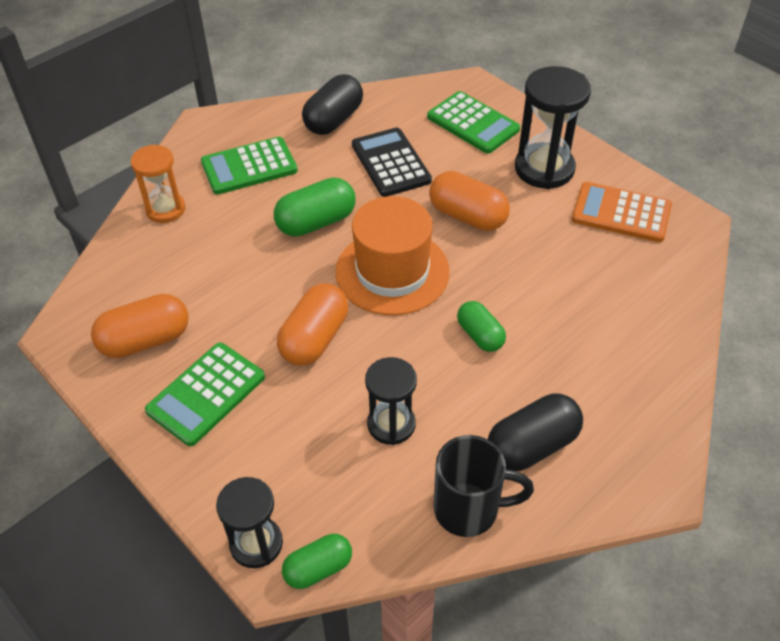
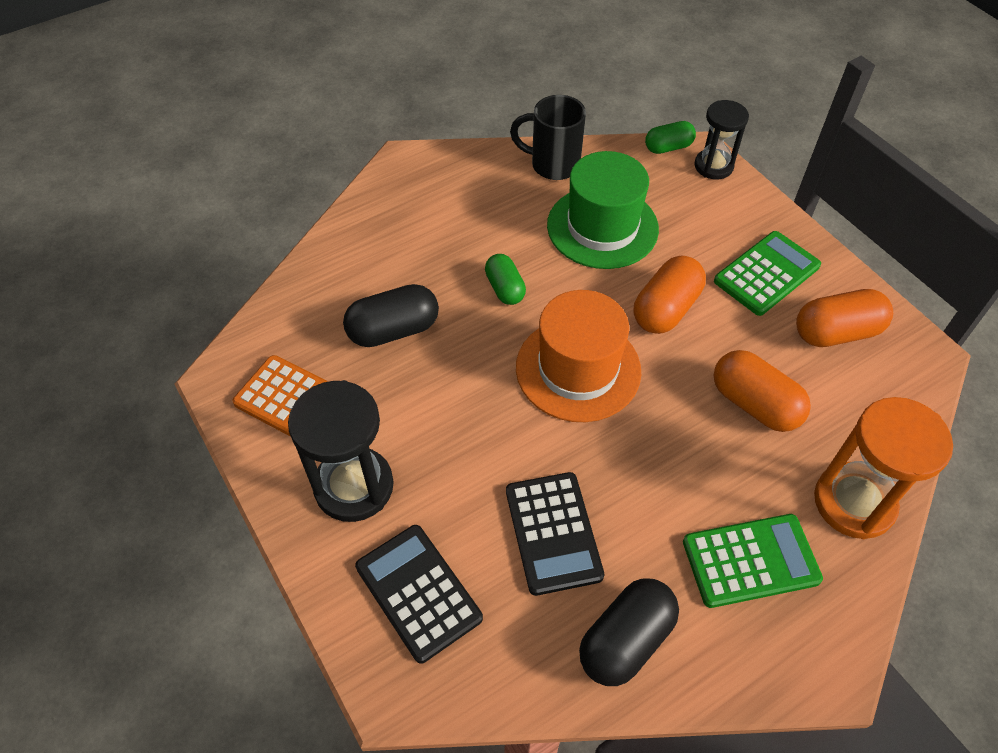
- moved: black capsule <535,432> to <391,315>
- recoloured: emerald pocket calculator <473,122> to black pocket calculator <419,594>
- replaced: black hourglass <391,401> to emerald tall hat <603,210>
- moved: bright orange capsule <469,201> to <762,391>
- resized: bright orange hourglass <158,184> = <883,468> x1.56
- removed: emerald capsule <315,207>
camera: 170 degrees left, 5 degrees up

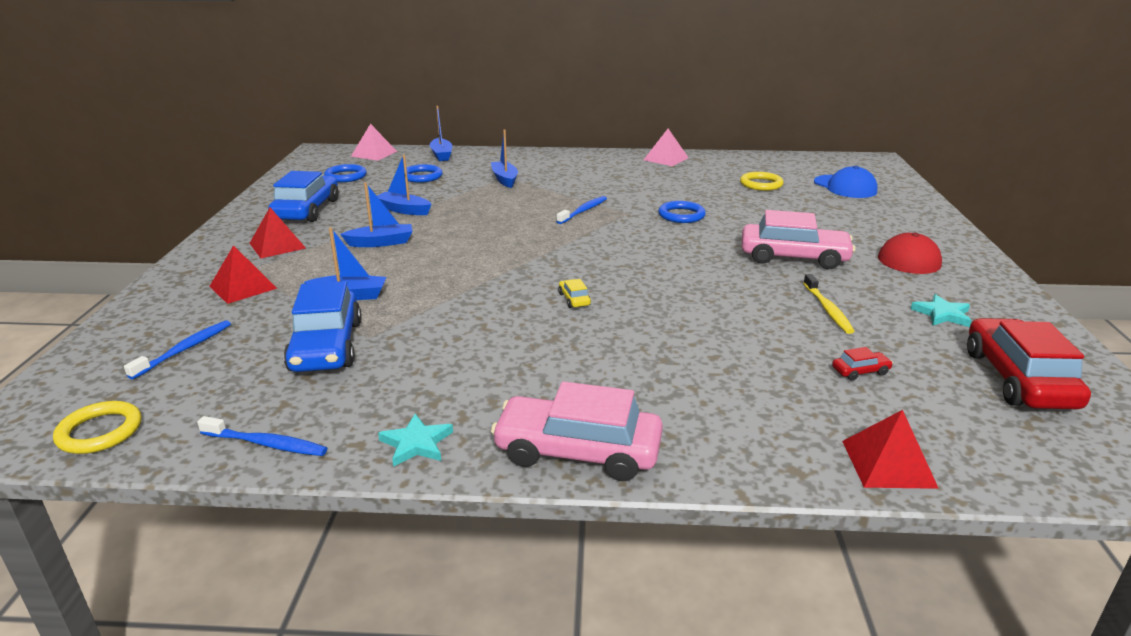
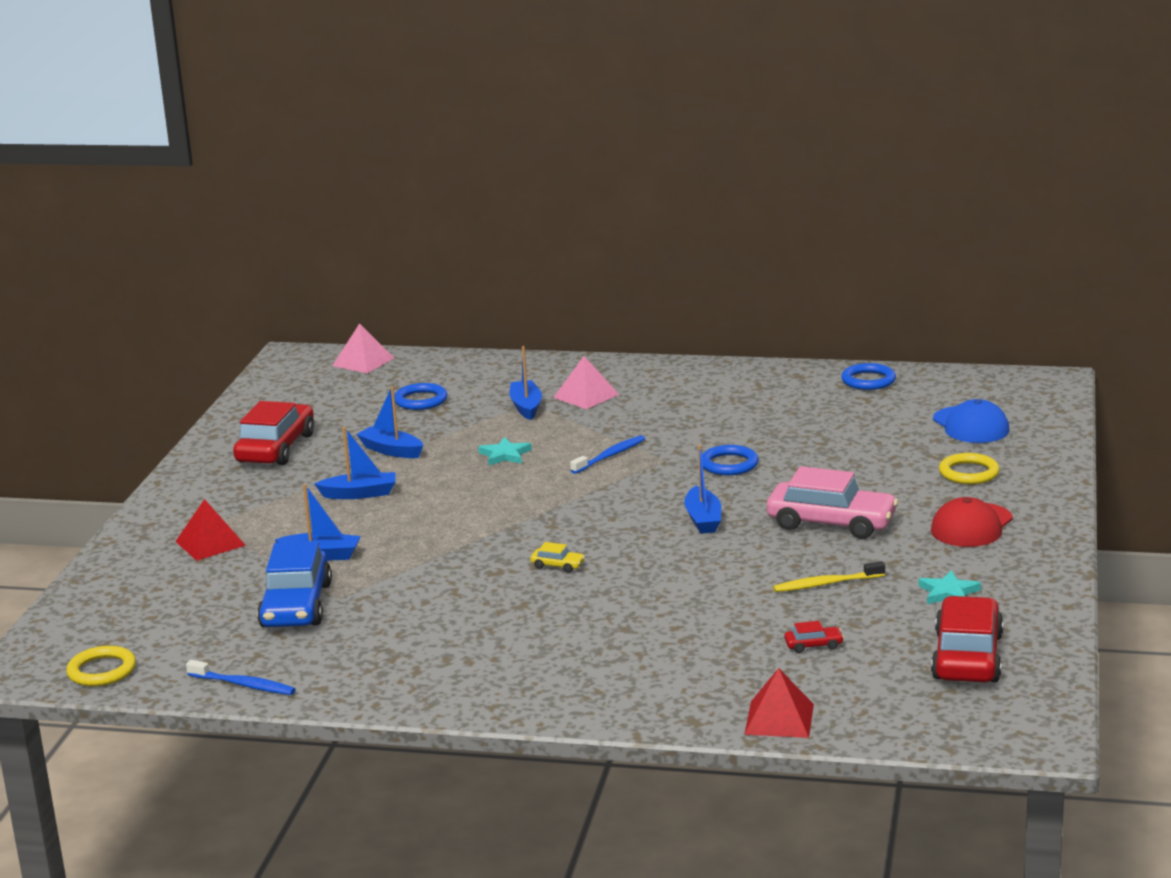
- recoloured: royal blue toy car <303,196> to crimson toy car <273,433>
- moved: turquoise five-pointed star <415,440> to <505,451>
- turned: bright yellow toy car <574,293> = <557,557> 120 degrees clockwise
- moved: pink pyramid shape <666,147> to <586,382>
- moved: royal blue sailboat <440,133> to <702,489>
- turned: bright yellow toothbrush <828,304> = <829,576> 75 degrees clockwise
- moved: royal blue ring <345,173> to <868,376>
- moved: bright yellow ring <761,181> to <969,468>
- removed: royal blue toothbrush <177,349>
- removed: crimson pyramid shape <278,232>
- removed: pink toy car <577,431>
camera: 10 degrees right, 5 degrees down

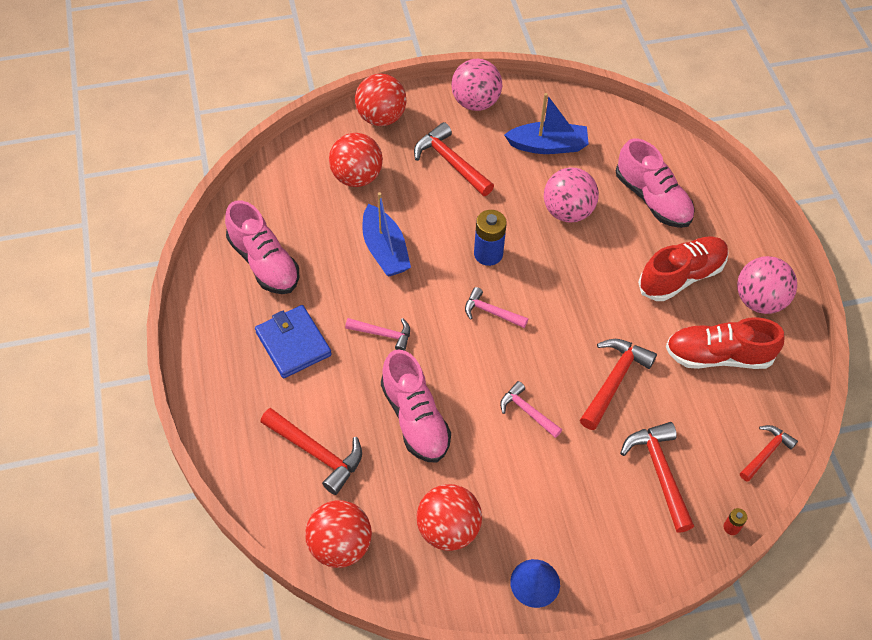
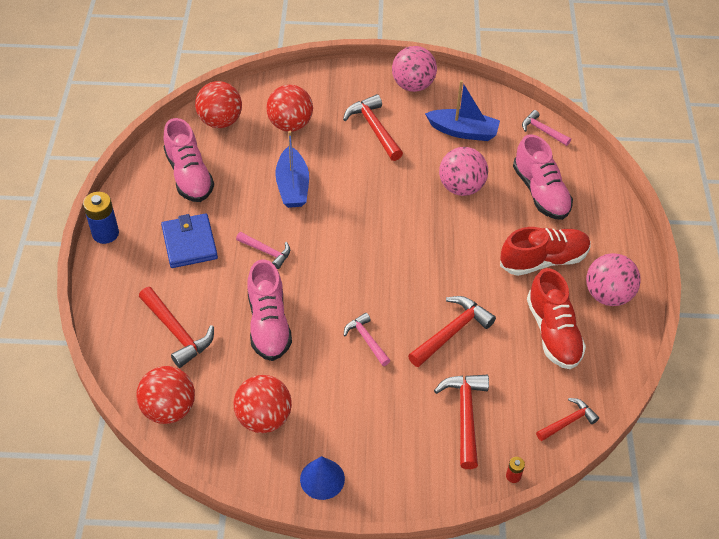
- moved: royal blue power cell <490,238> to <101,218>
- moved: crimson play ball <381,100> to <218,104>
- moved: pink carpenter's hammer <496,307> to <546,128>
- turned: crimson lace-up shoe <725,343> = <556,318> 120 degrees counterclockwise
camera: 15 degrees right, 5 degrees down

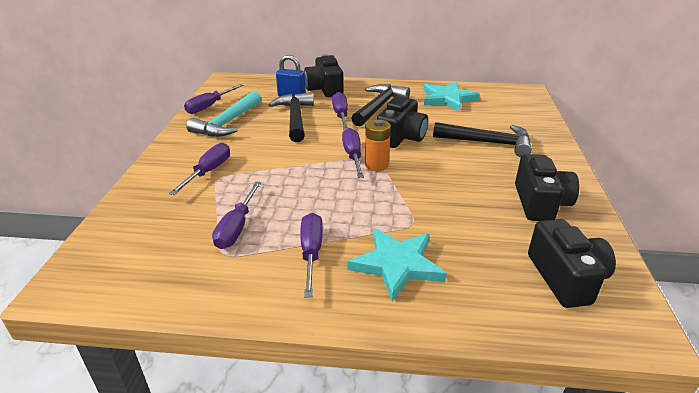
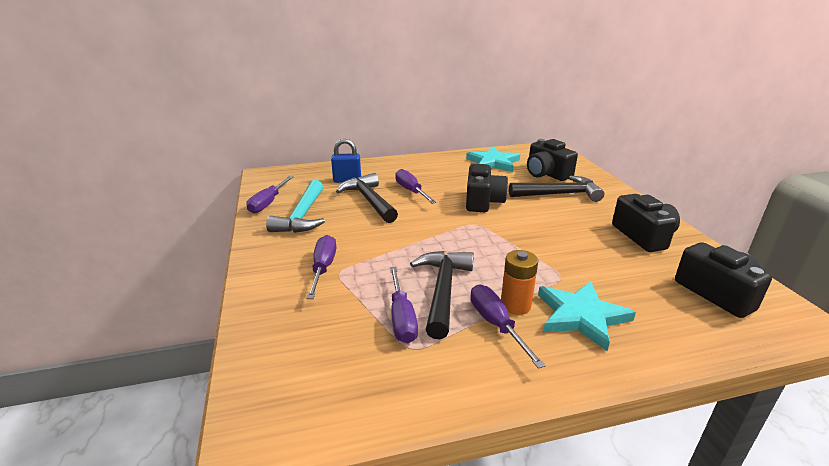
- moved: black carpenter's hammer <380,105> to <442,295>
- moved: bright orange power cell <378,145> to <519,282>
- moved: black compact camera <323,75> to <552,160>
- removed: royal purple hand screwdriver <353,153>
camera: 20 degrees left, 5 degrees down

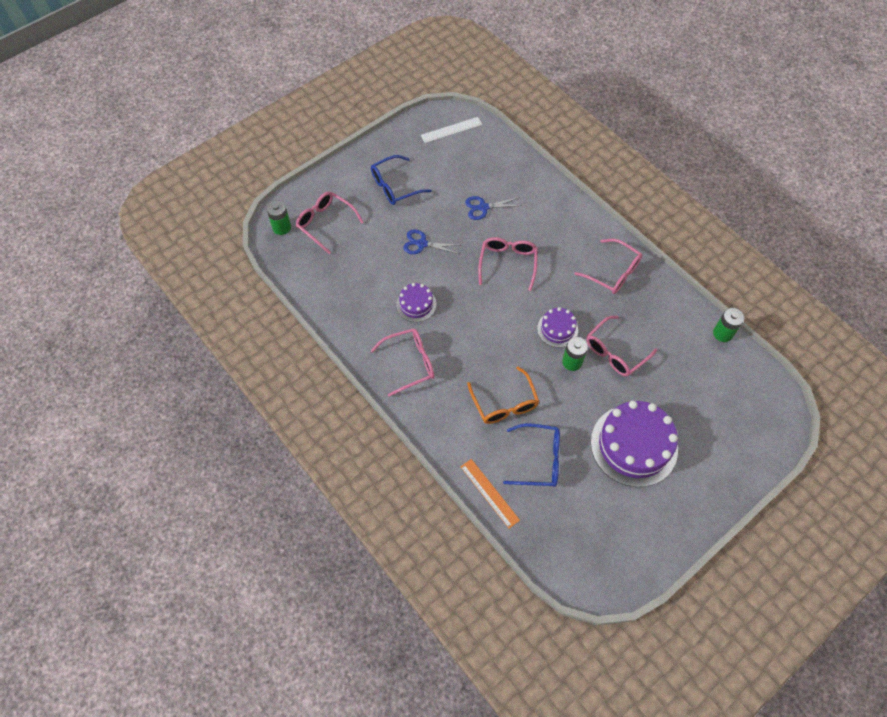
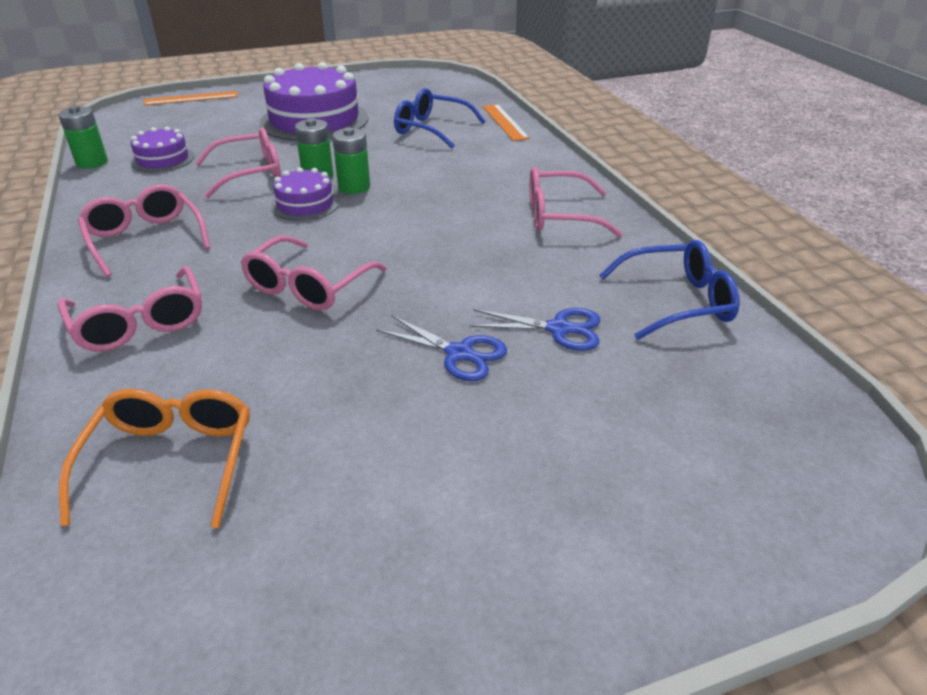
- moved: pink glasses <330,222> to <130,309>
- moved: bright orange glasses <503,395> to <154,458>
- moved: royal purple gateau <416,302> to <162,150>
- added: bright orange straightedge <191,98>
- moved: emerald power cell <278,217> to <351,160>
- moved: royal blue scissors <493,208> to <534,329>
- moved: royal blue glasses <401,180> to <669,290>
- removed: pure white straightedge <451,130>
camera: 160 degrees left, 25 degrees down

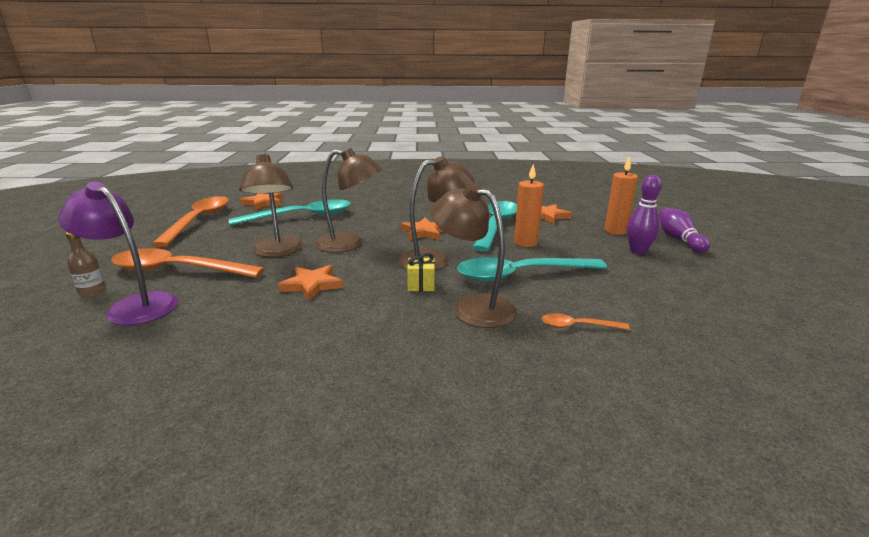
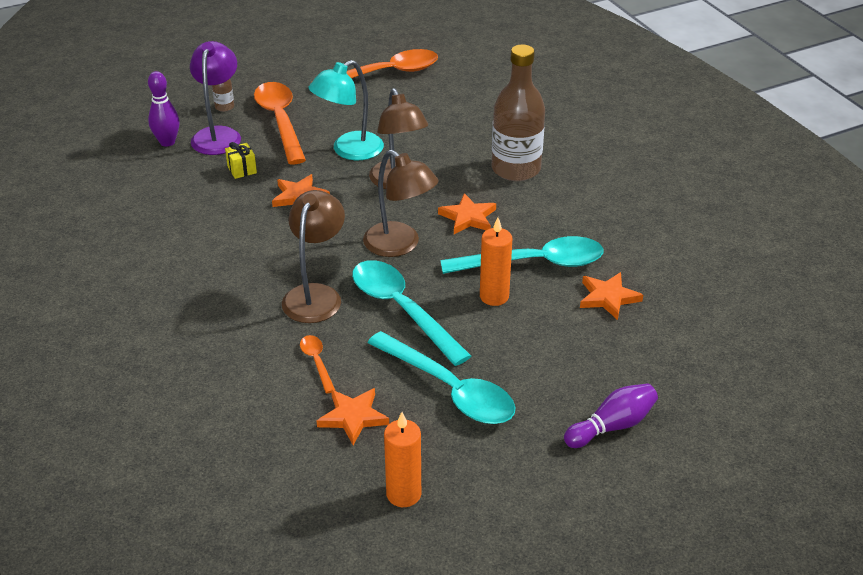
- moved: royal purple bowling pin <644,214> to <164,109>
- moved: bright yellow wrapped gift <421,272> to <241,160>
- recoloured: dark brown lamp <271,205> to turquoise lamp <346,110>
- moved: bright orange five-pointed star <261,201> to <353,416>
- moved: turquoise spoon <290,212> to <441,377>
- moved: bright orange candle <621,195> to <402,459>
- added: dark brown drink bottle <518,112>
camera: 65 degrees right, 15 degrees up

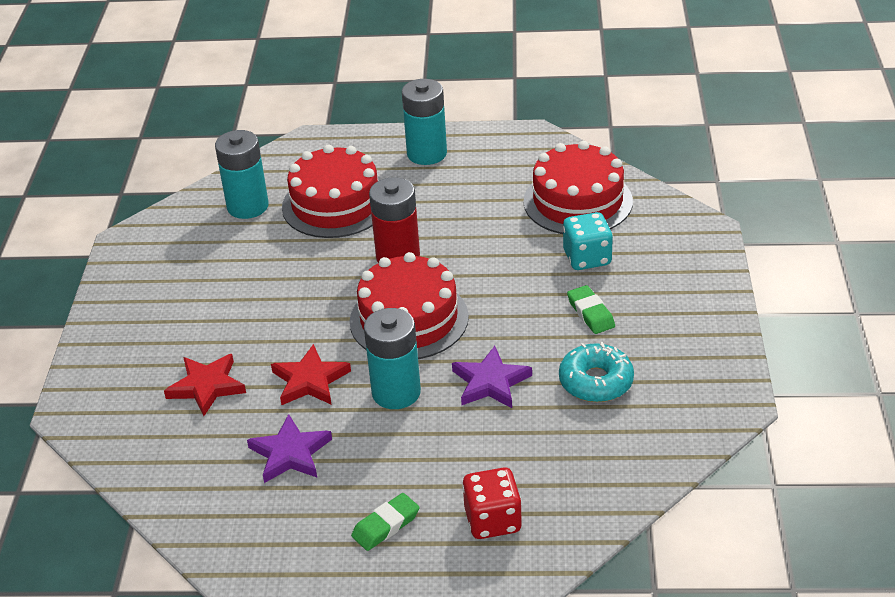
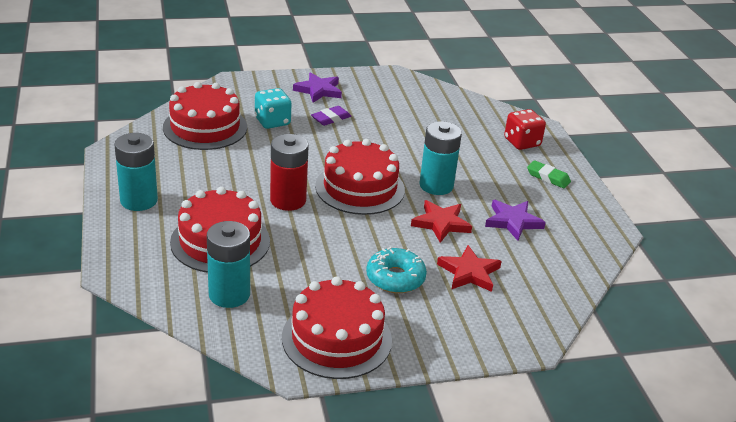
- added: crimson gateau <337,328>
- moved: royal purple five-pointed star <492,377> to <317,87>
- recoloured: emerald gum eraser <591,309> to royal purple gum eraser <331,116>
- moved: turquoise donut <596,372> to <396,270>
camera: 110 degrees left, 5 degrees down

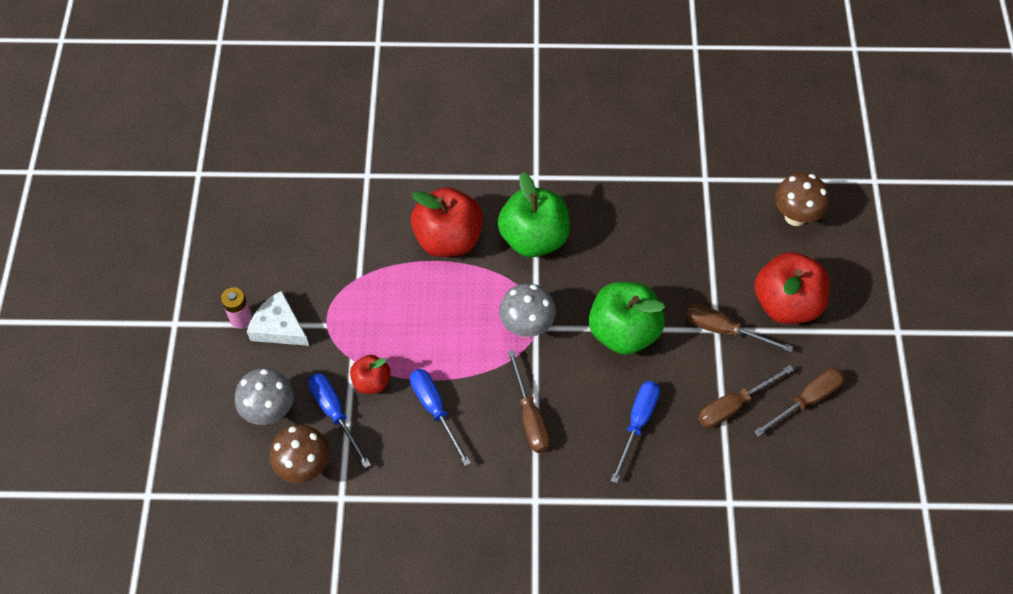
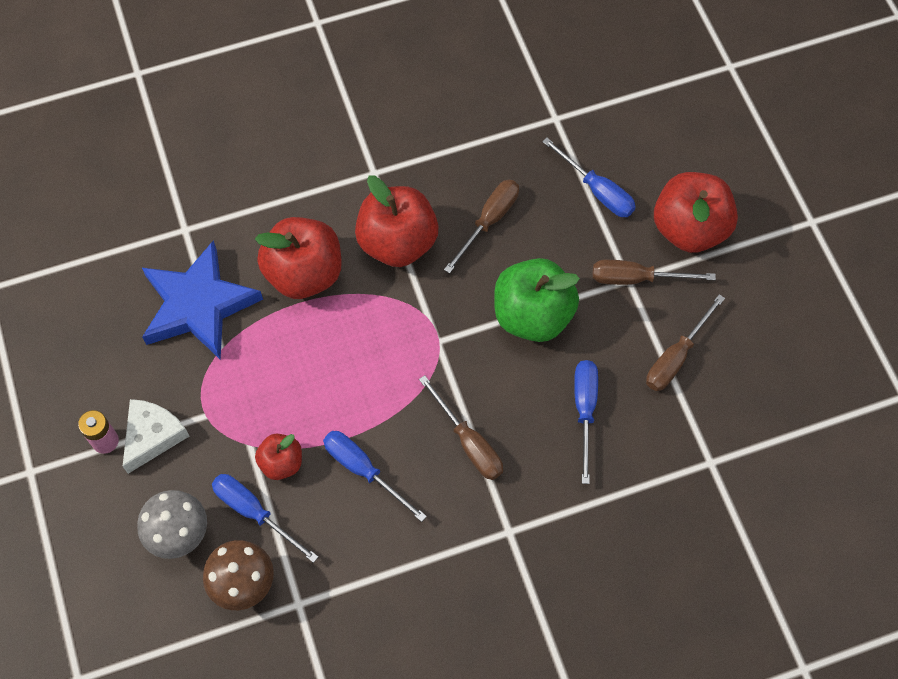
- turned: pure white piece of cheese <278,318> = <156,436> 105 degrees clockwise
- added: royal blue five-pointed star <202,300>
- recoloured: emerald apple fruit <534,214> to crimson apple fruit <396,221>
- moved: dark brown hand screwdriver <799,402> to <481,226>
- added: royal blue hand screwdriver <589,177>
- removed: gray toadstool <527,310>
- removed: dark brown toadstool <802,199>
camera: 20 degrees left, 5 degrees up

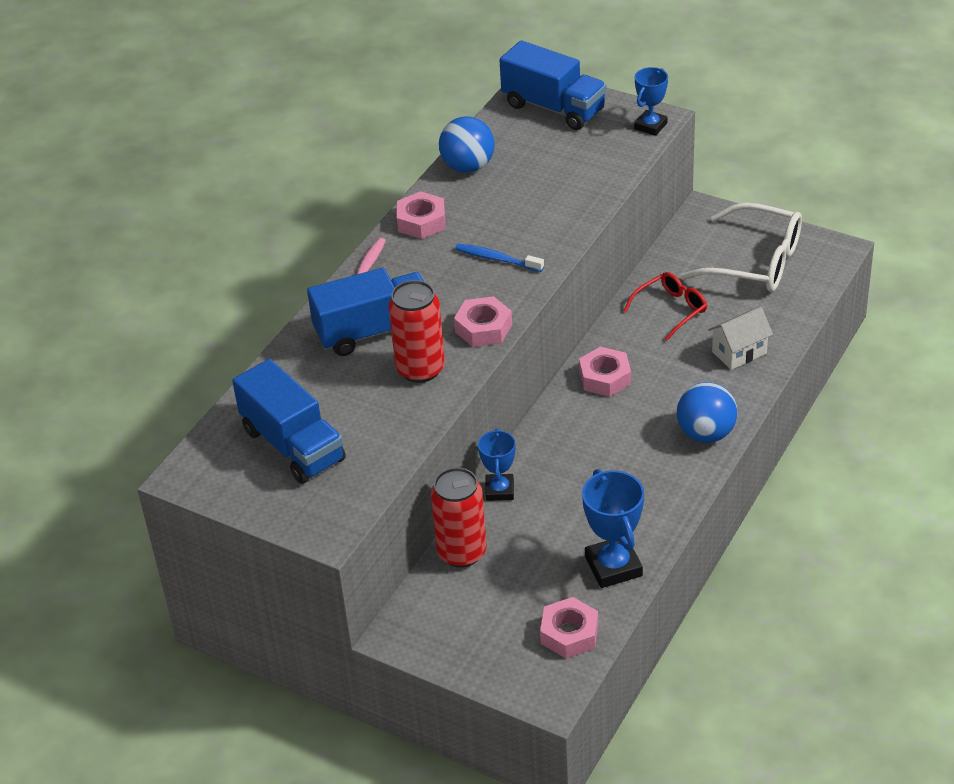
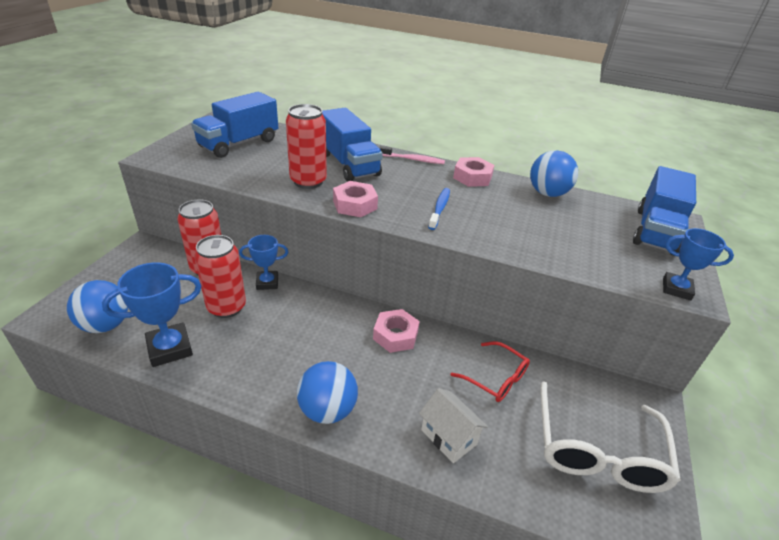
- replaced: pink hexagon nut <569,627> to royal blue play ball <97,306>
- added: crimson soda can <220,276>
camera: 75 degrees right, 5 degrees down

